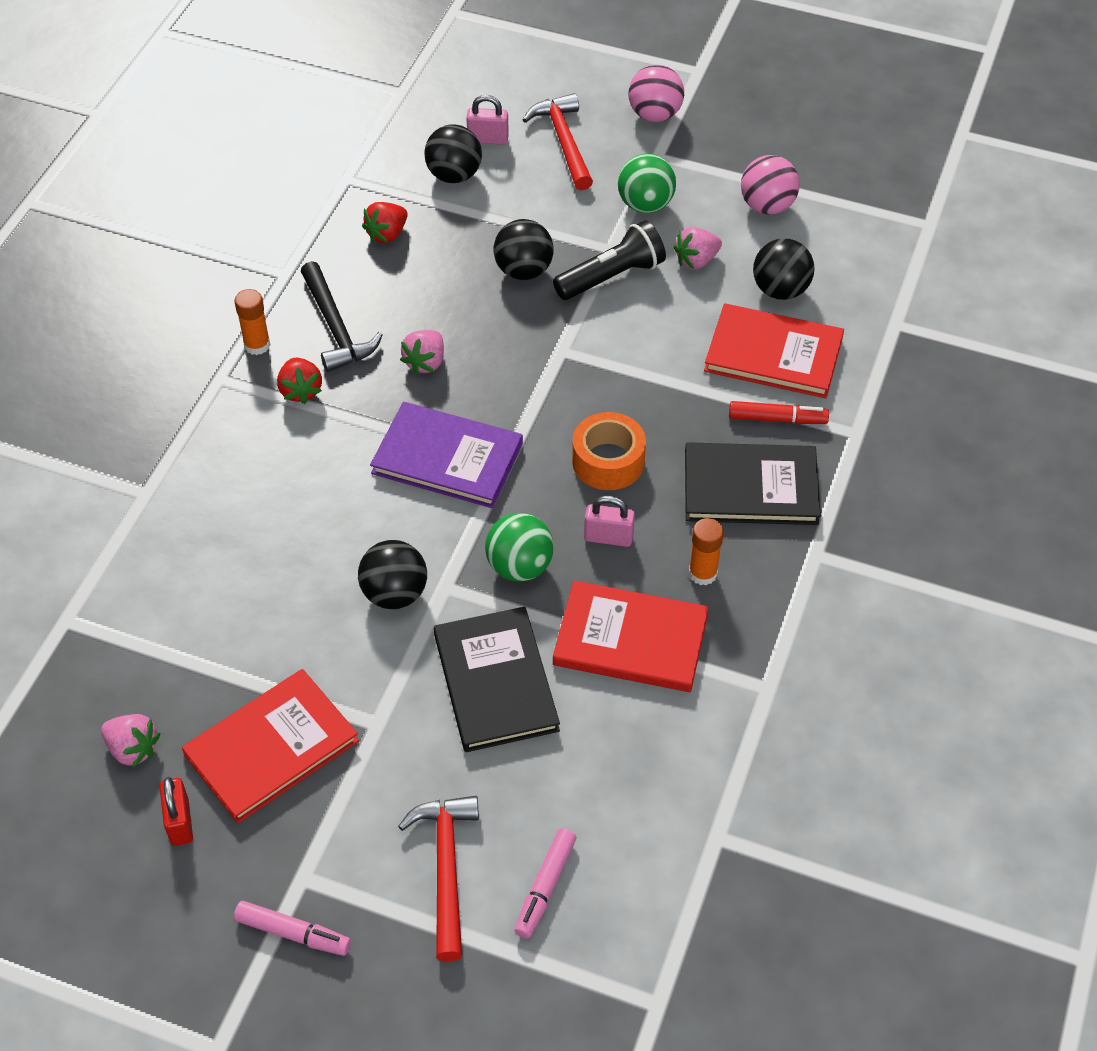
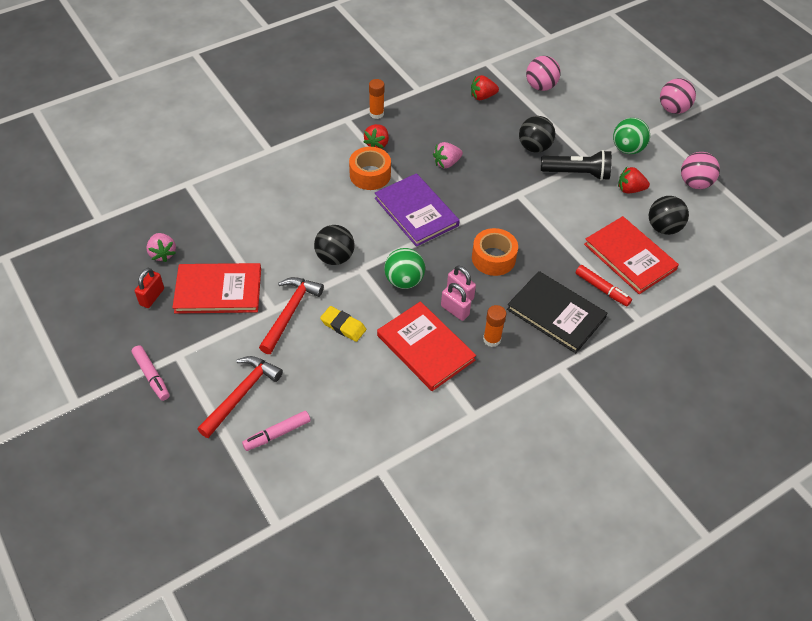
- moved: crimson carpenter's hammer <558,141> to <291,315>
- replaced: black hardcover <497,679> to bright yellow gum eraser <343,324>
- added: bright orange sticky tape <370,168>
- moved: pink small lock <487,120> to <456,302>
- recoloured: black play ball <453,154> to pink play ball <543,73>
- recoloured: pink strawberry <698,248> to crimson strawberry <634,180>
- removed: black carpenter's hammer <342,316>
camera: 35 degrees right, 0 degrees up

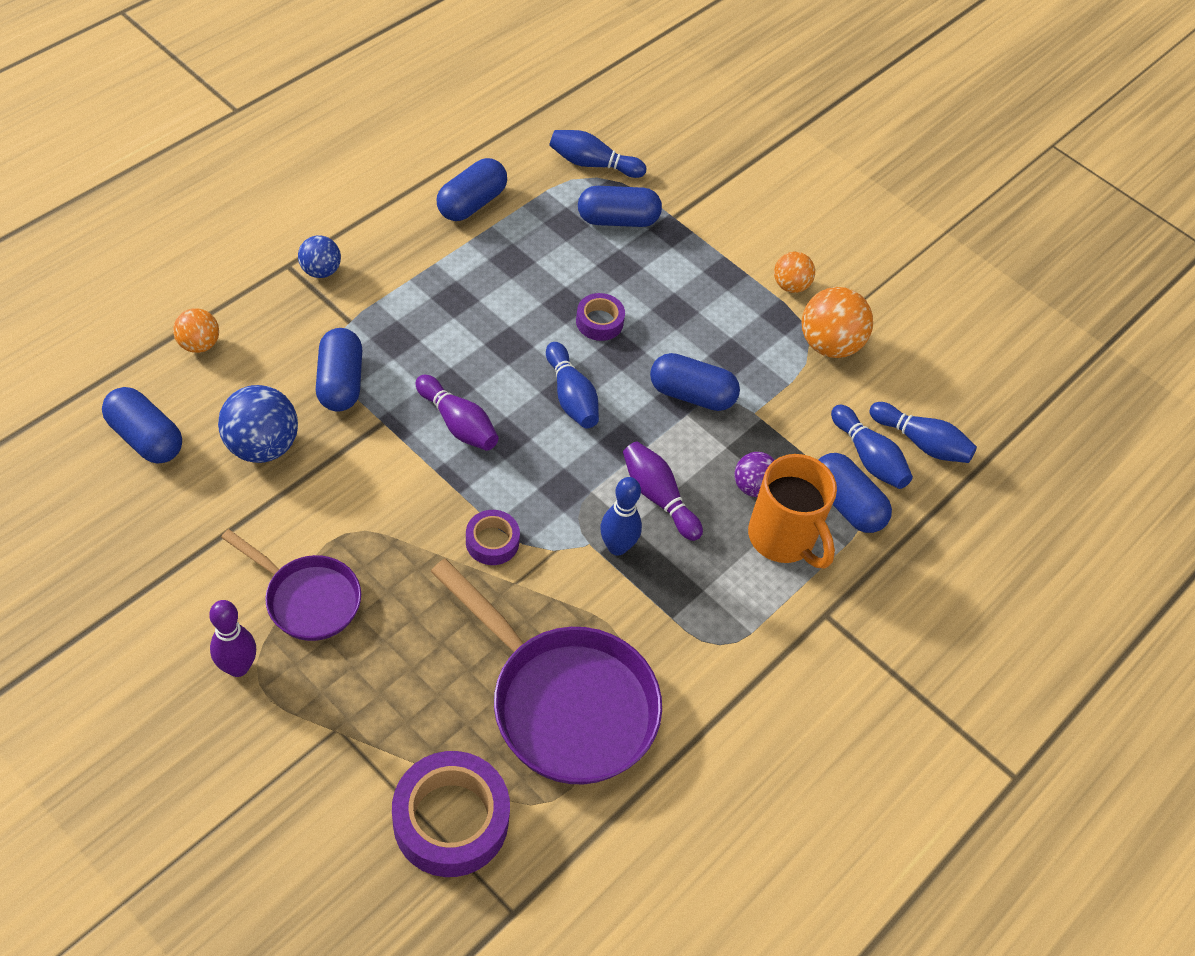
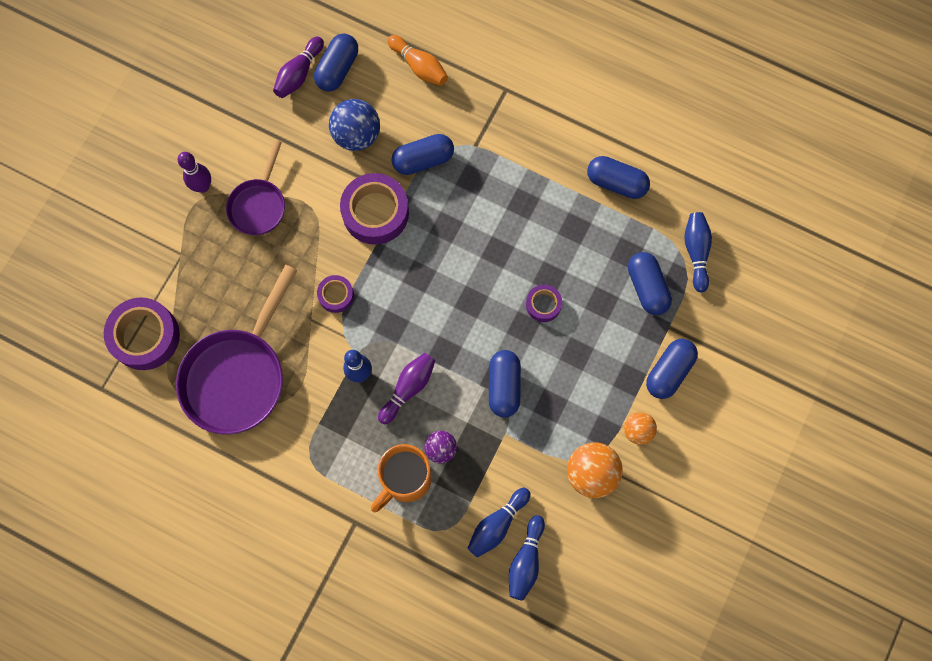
- moved: royal purple bowling pin <457,413> to <298,67>
- added: royal purple sticky tape <374,209>
- replaced: bright orange play ball <196,330> to bright orange bowling pin <417,60>
- moved: royal blue capsule <855,493> to <672,369>
- removed: royal blue play ball <319,256>
- removed: royal blue bowling pin <572,385>
camera: 80 degrees right, 20 degrees up

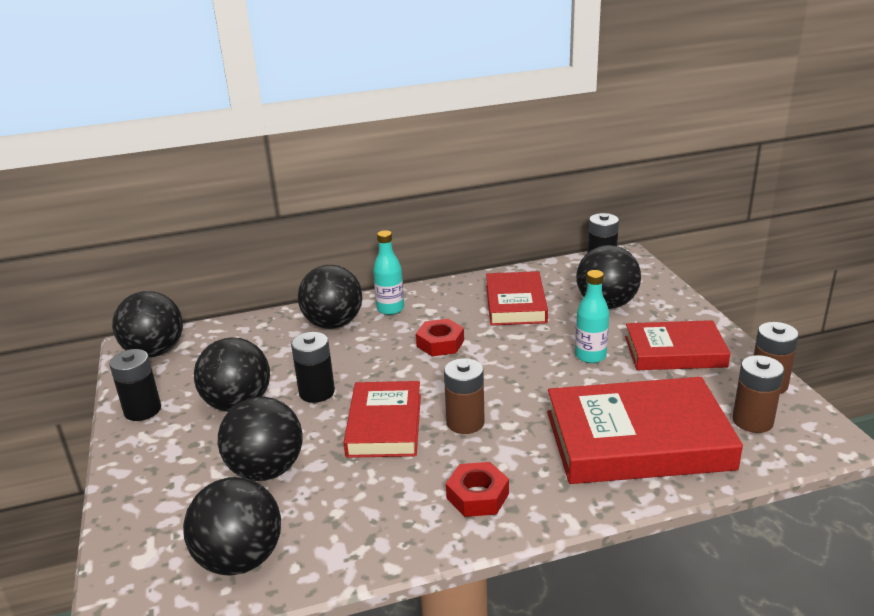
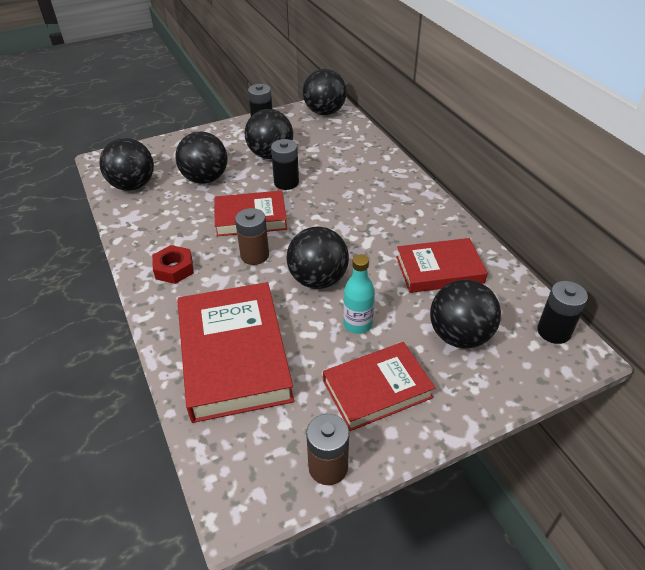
- moved: black play ball <330,297> to <317,258>
- turned: crimson hardcover <677,345> = <379,386> 75 degrees clockwise
- removed: turquoise drink bottle <388,272>
- removed: crimson hexagon nut <440,337>
- removed: dark brown power cell <758,394>
camera: 80 degrees right, 15 degrees up

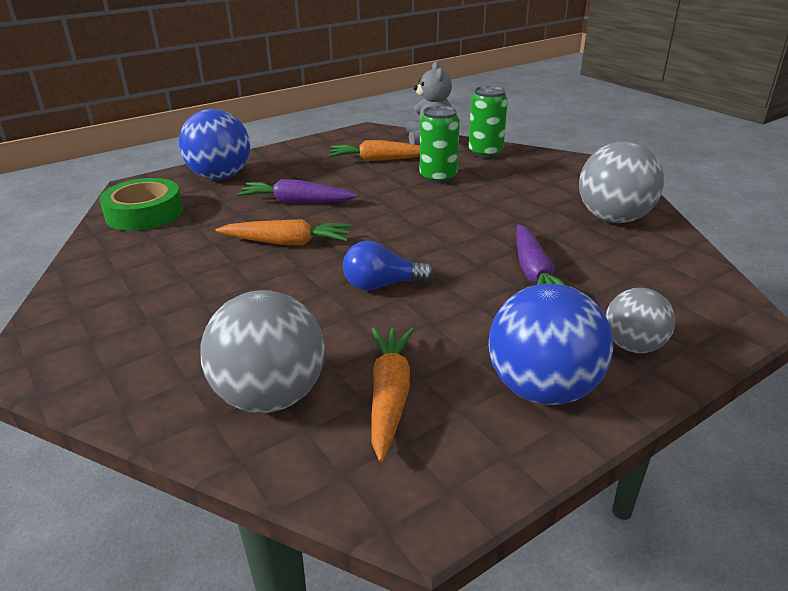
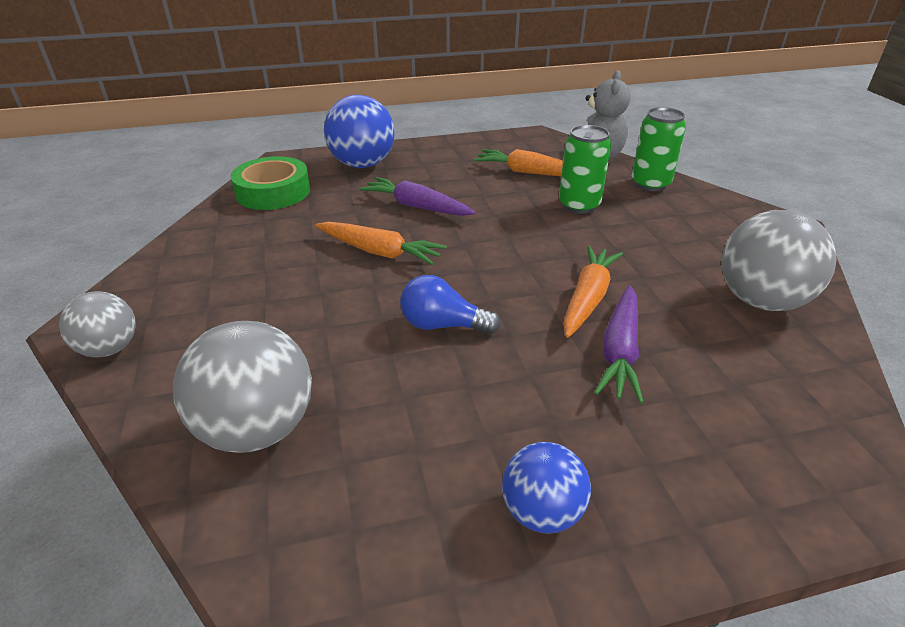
- moved: gray play ball <640,320> to <97,324>
- resized: royal blue play ball <551,344> = <546,488> x0.60
- moved: bright orange carrot <392,394> to <593,291>
camera: 20 degrees right, 5 degrees up

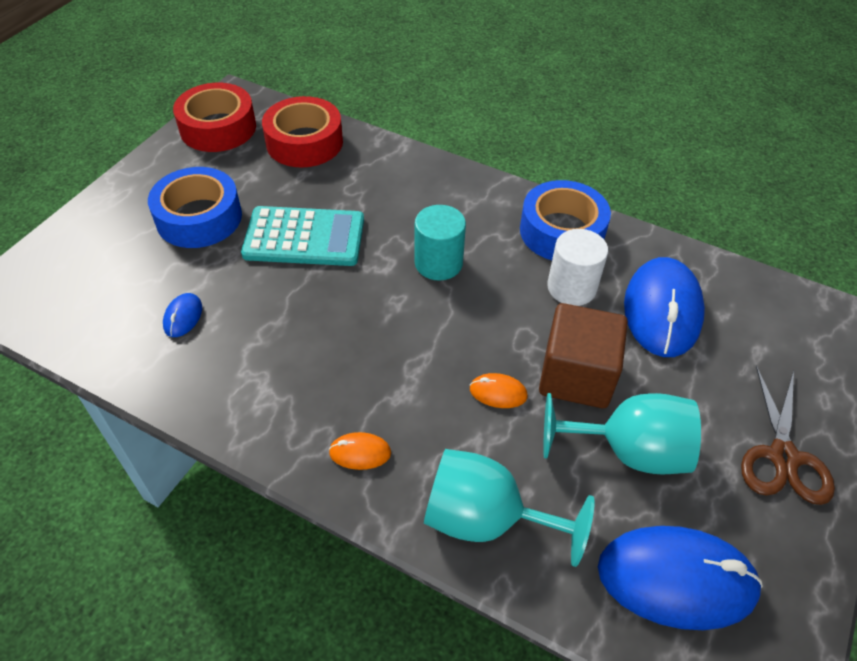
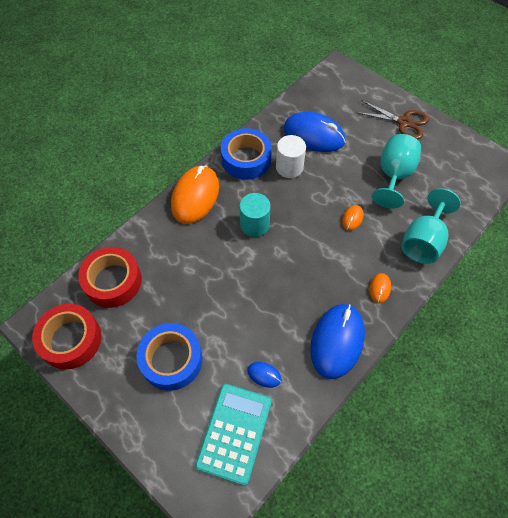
- added: bright orange PC mouse <195,194>
- moved: turquoise pocket calculator <302,236> to <233,435>
- moved: royal blue PC mouse <680,578> to <337,341>
- removed: dark brown block <583,355>
camera: 75 degrees left, 10 degrees up

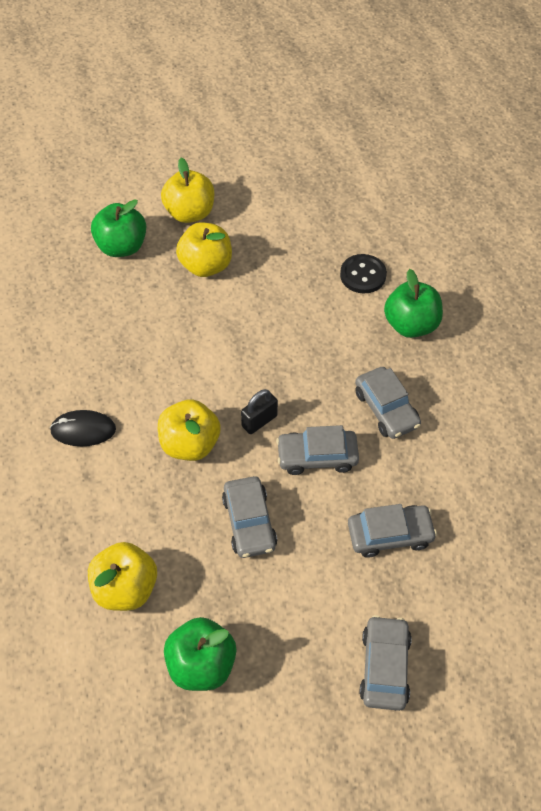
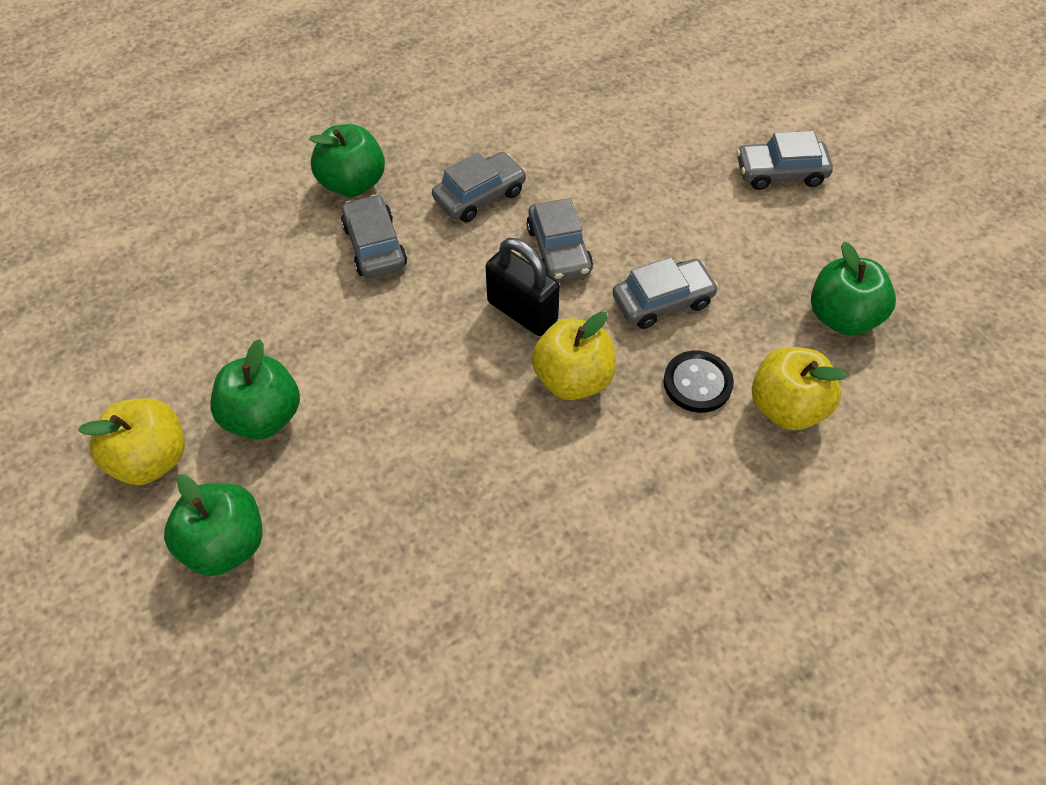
- recoloured: bright yellow apple fruit <204,249> to emerald apple fruit <255,389>
- moved: gray toy car <392,531> to <374,236>
- resized: black small lock <259,411> = <522,287> x1.54
- moved: black button <363,273> to <699,381>
- removed: black PC mouse <83,428>
camera: 100 degrees left, 0 degrees up

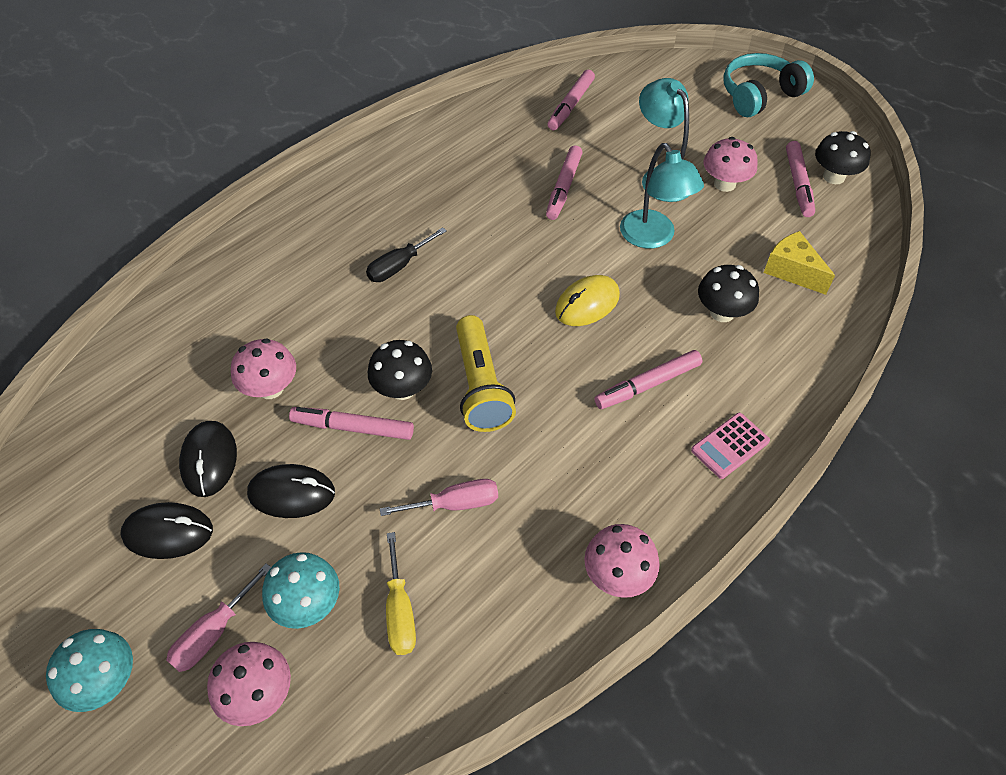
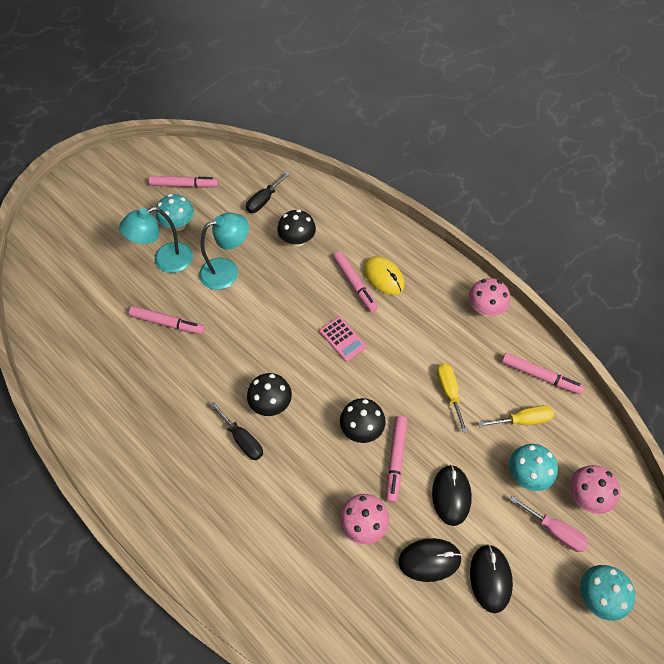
- recoloured: pink toadstool <731,164> to turquoise toadstool <175,212>
- replaced: bright yellow piece of cheese <799,263> to black hand screwdriver <268,192>
- moved: black toadstool <843,157> to <269,394>
- moved: pink pocket calculator <730,446> to <343,339>
- moved: bright yellow PC mouse <587,300> to <384,275>
- recoloured: pink hand screwdriver <439,497> to bright yellow hand screwdriver <452,398>
- moved: pink marker pen <571,100> to <543,373>
- removed: bright yellow torch <486,373>
- removed: turquoise headset <768,85>
camera: 90 degrees left, 5 degrees up

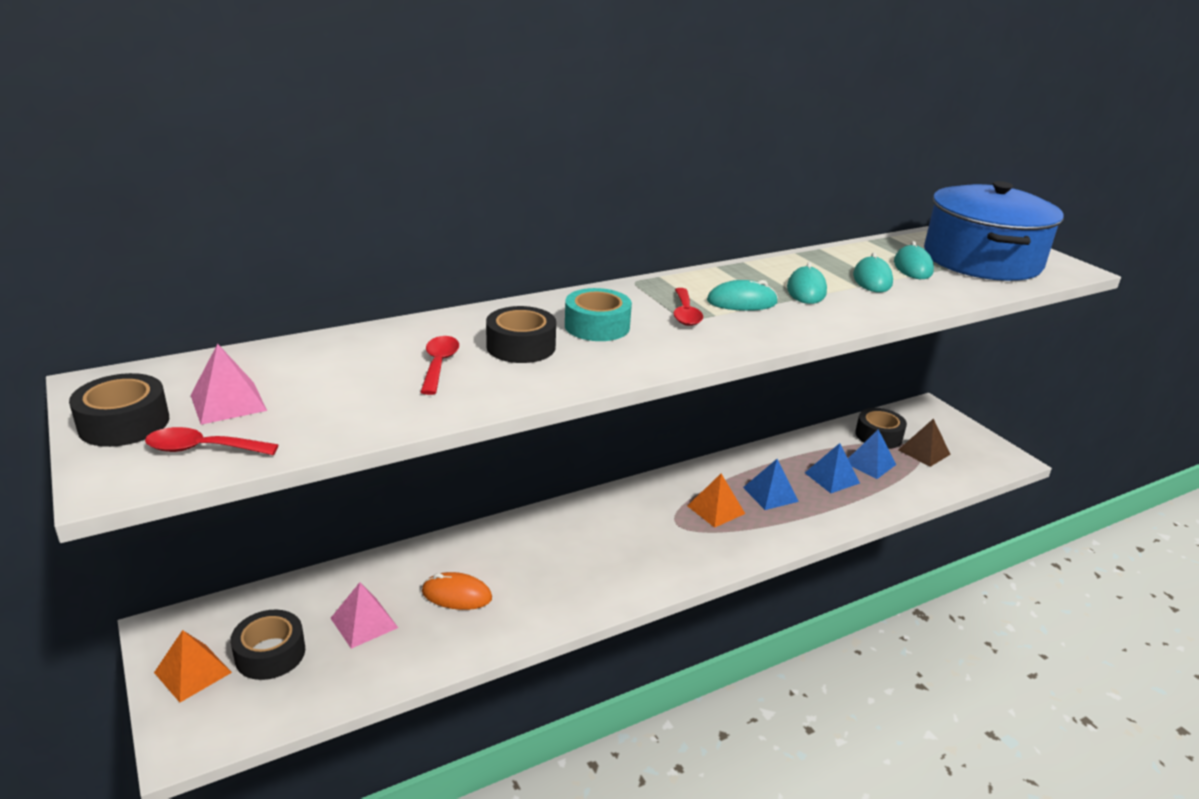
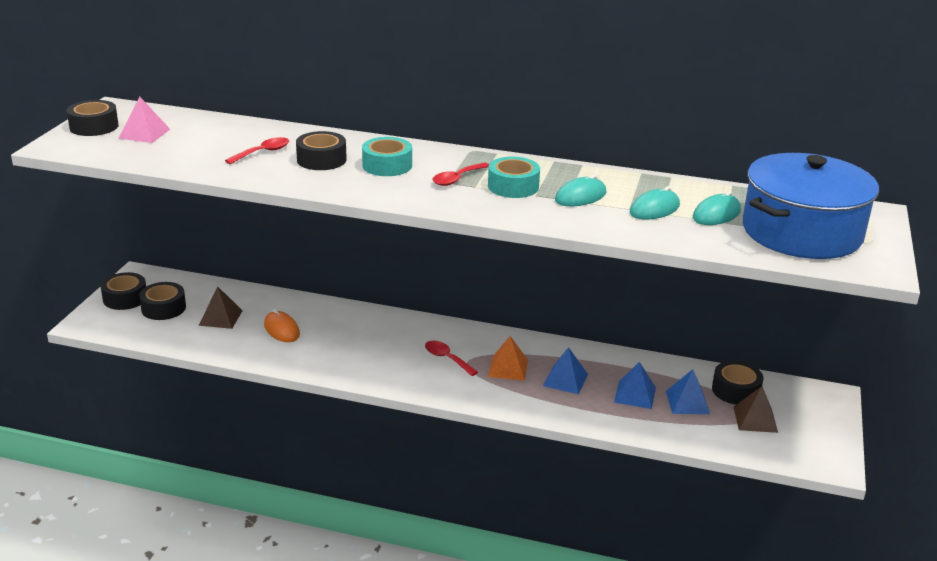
- replaced: bright orange pyramid shape <193,666> to black sticky tape <123,291>
- recoloured: pink pyramid shape <364,615> to dark brown pyramid shape <221,307>
- moved: crimson spoon <212,441> to <451,358>
- replaced: turquoise PC mouse <742,295> to turquoise sticky tape <514,177>
camera: 45 degrees right, 0 degrees up

